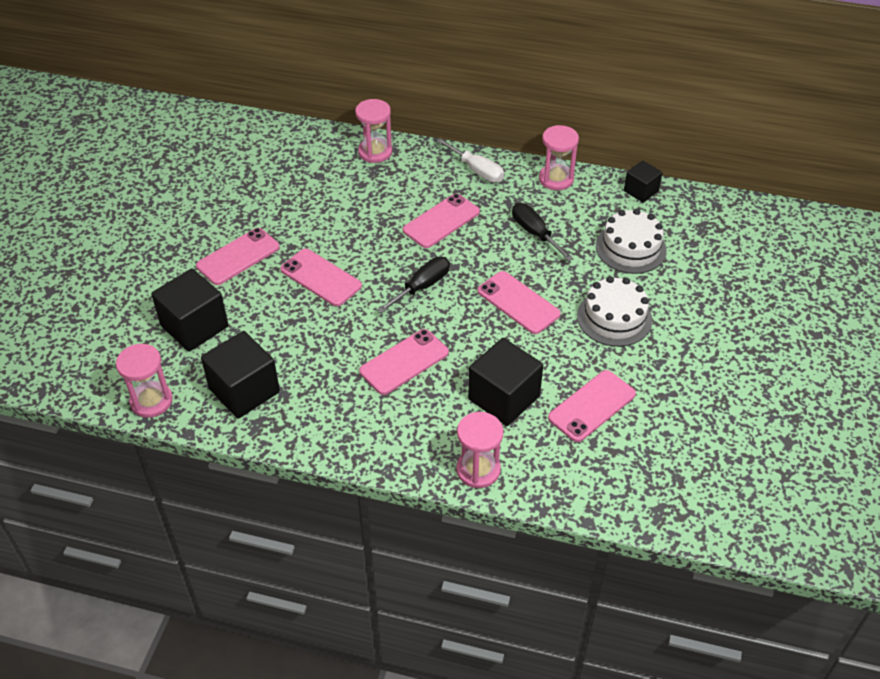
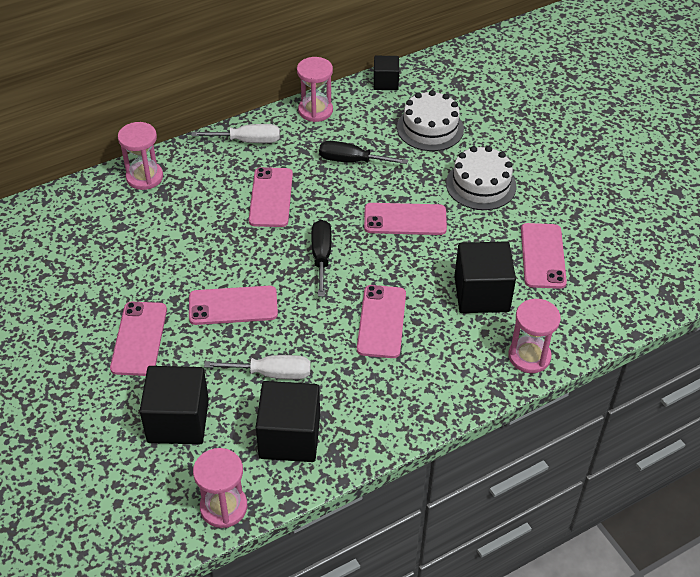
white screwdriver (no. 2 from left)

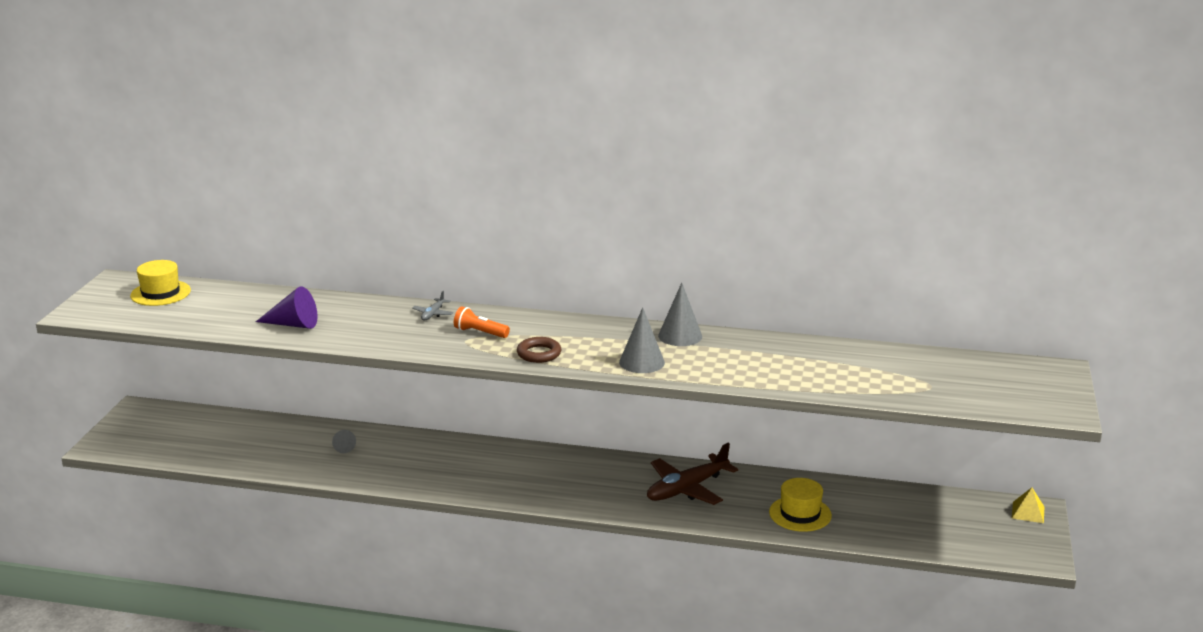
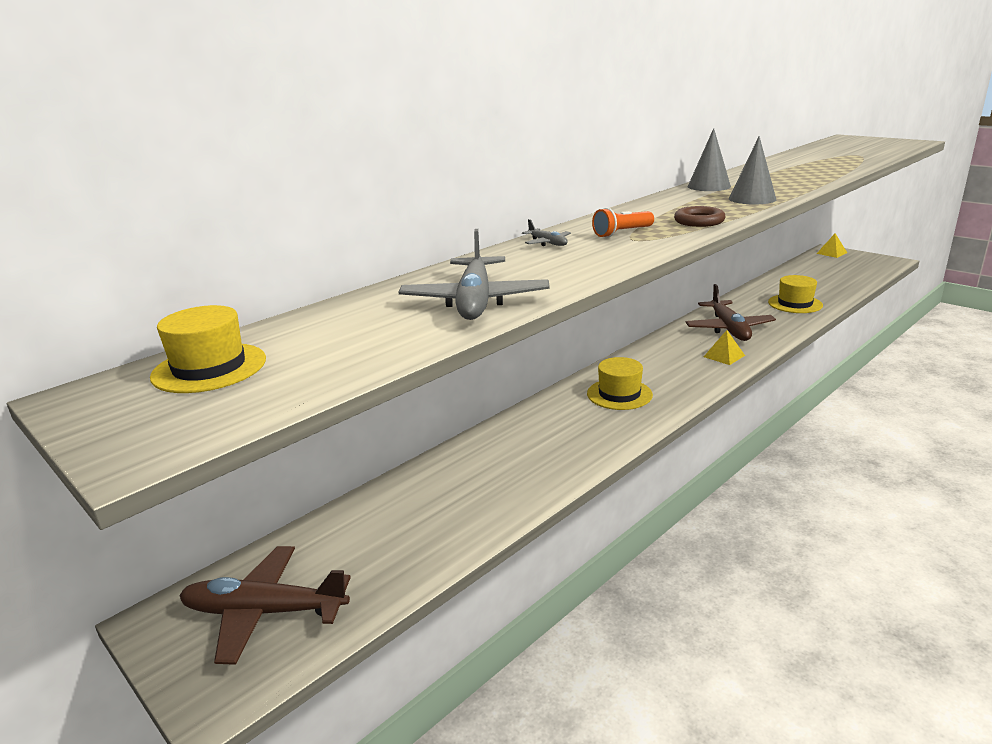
grey plane (no. 1 from left)
grey cone (no. 1 from left in the first image)
yellow pyramid (no. 1 from left)
yellow hat (no. 2 from left)
brown plane (no. 1 from left)

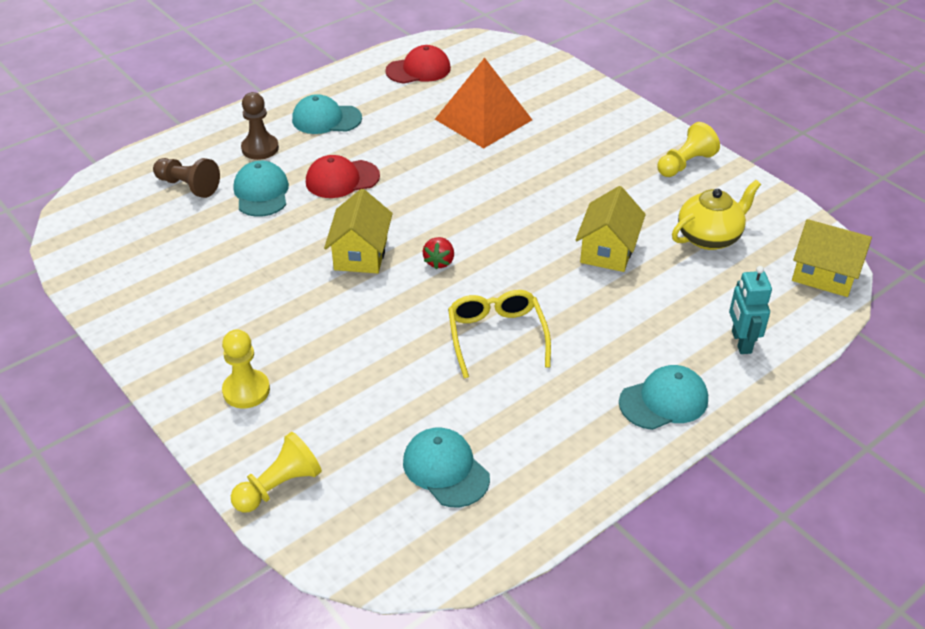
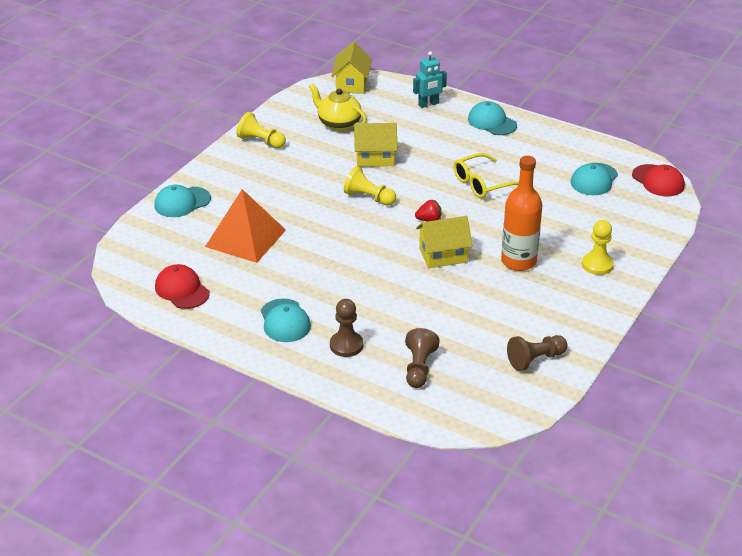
red cap (no. 2 from left)
turquoise cap (no. 1 from left)
yellow pawn (no. 2 from left)
orange bottle
brown pawn (no. 3 from left)

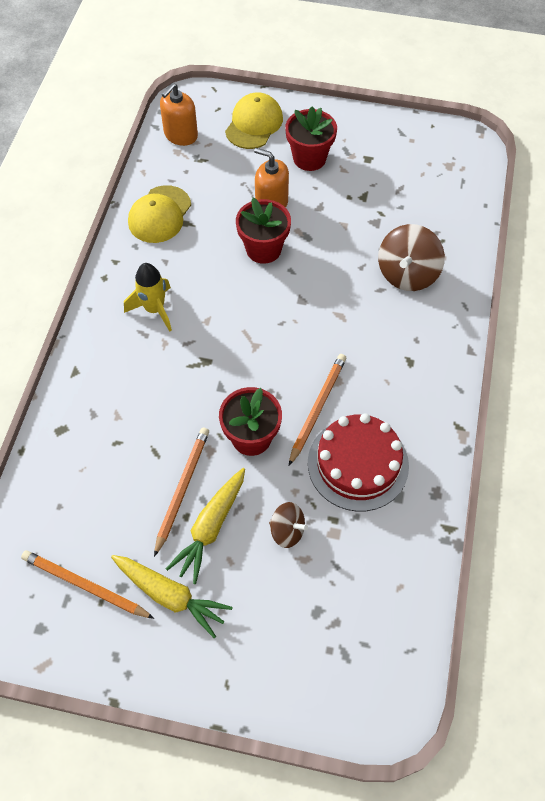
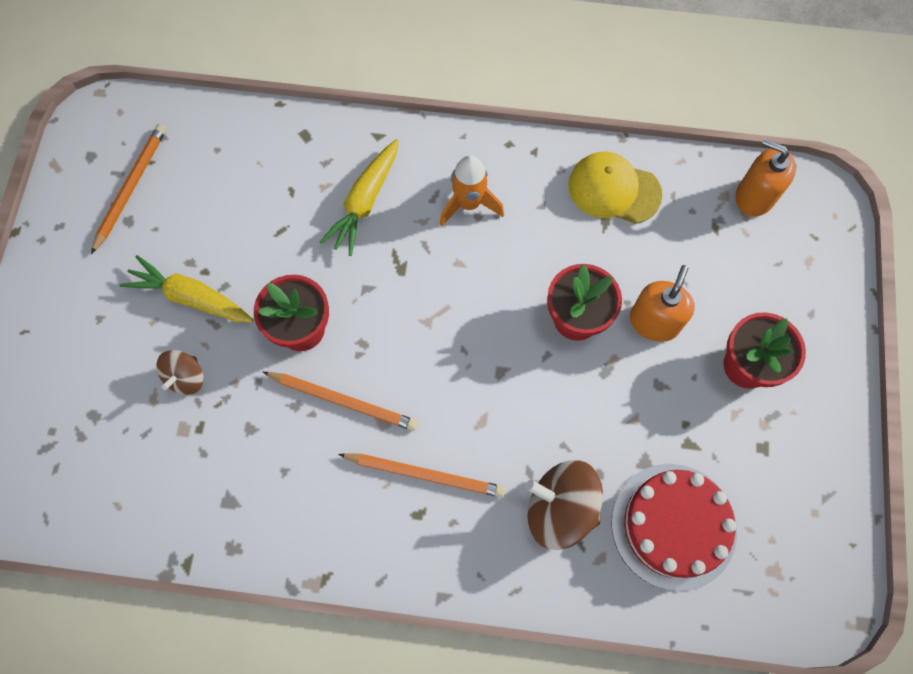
yellow cap (no. 2 from left in the first image)
orange rocket
red cake
orange pencil (no. 3 from left)
yellow carrot (no. 2 from left)

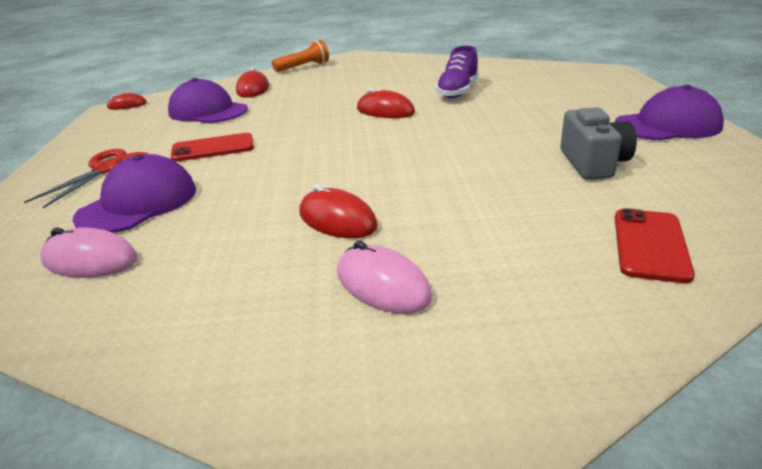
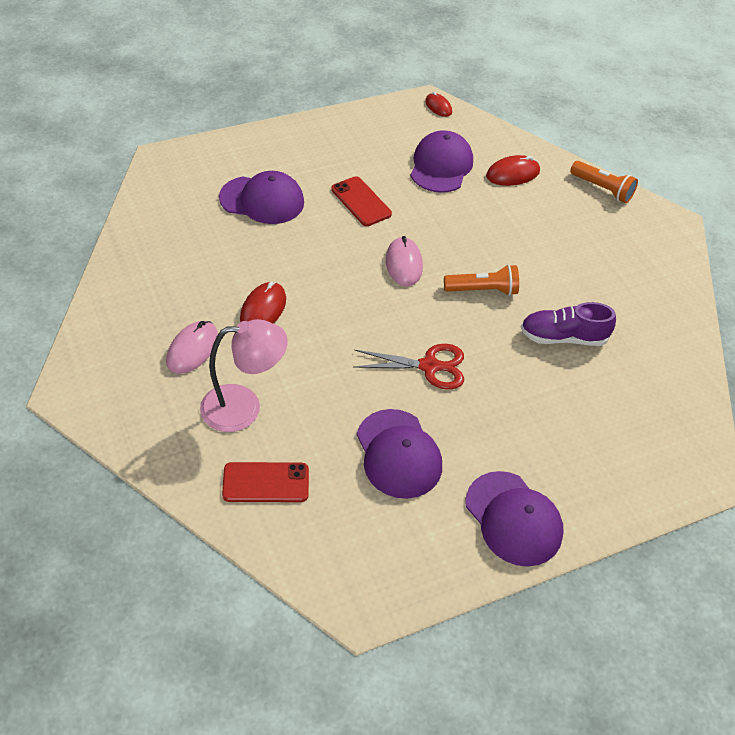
orange flashlight (no. 1 from left)
purple cap (no. 2 from left)
red scissors
pink mouse (no. 2 from left)
pink lamp

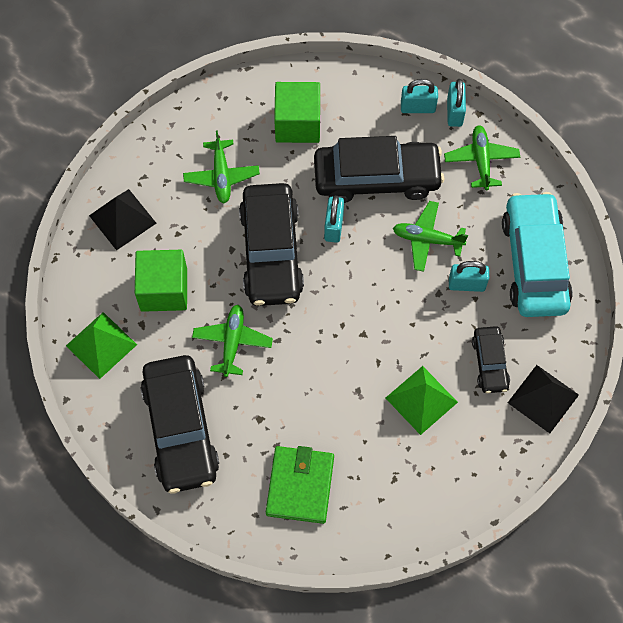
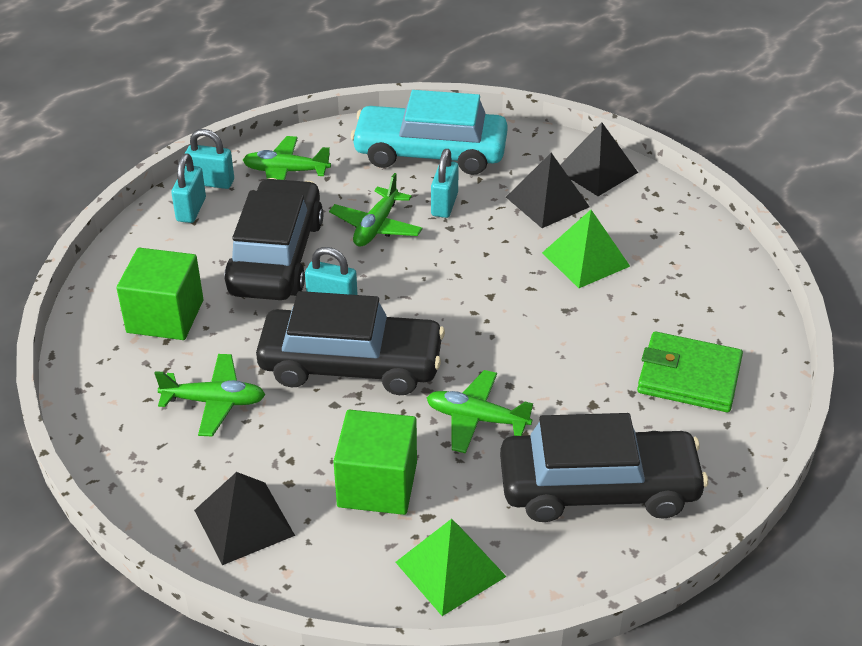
black pyramid (no. 2 from left)

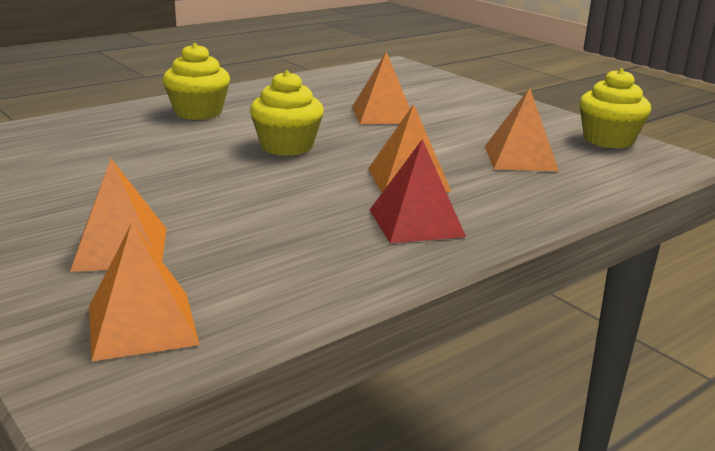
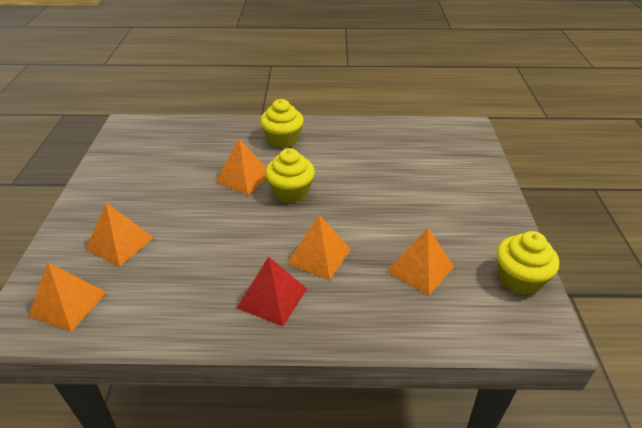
orange pyramid (no. 3 from left)

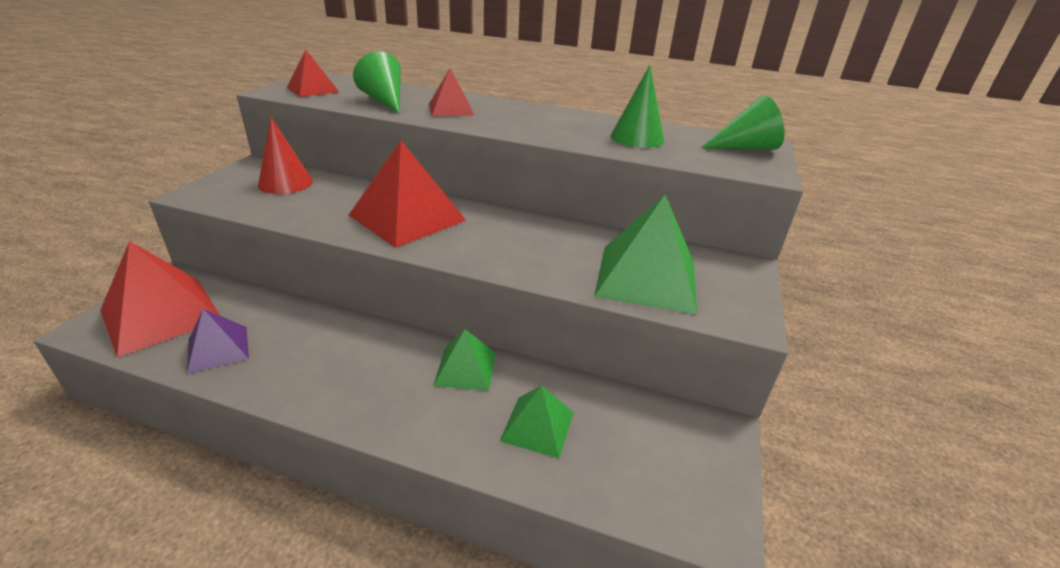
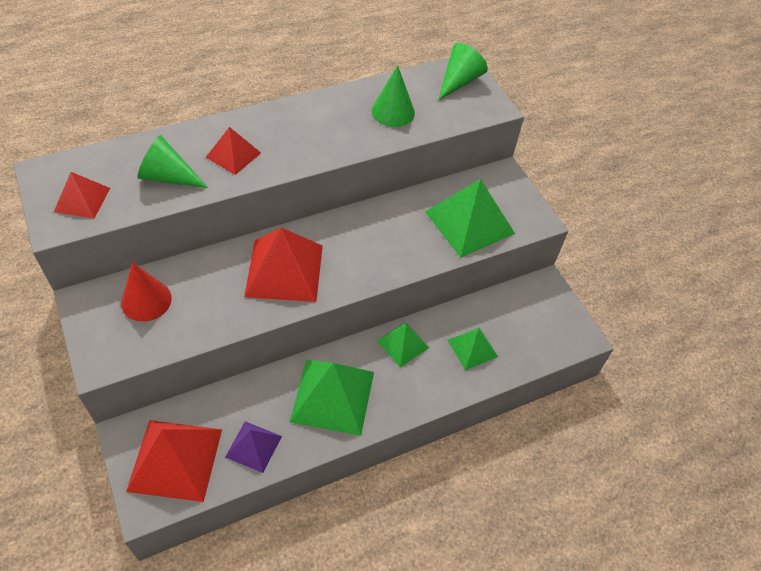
green pyramid (no. 1 from left)

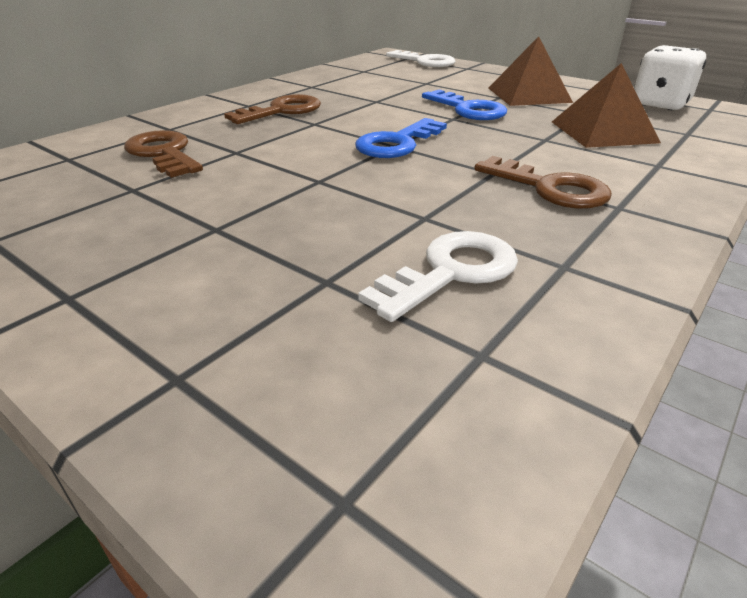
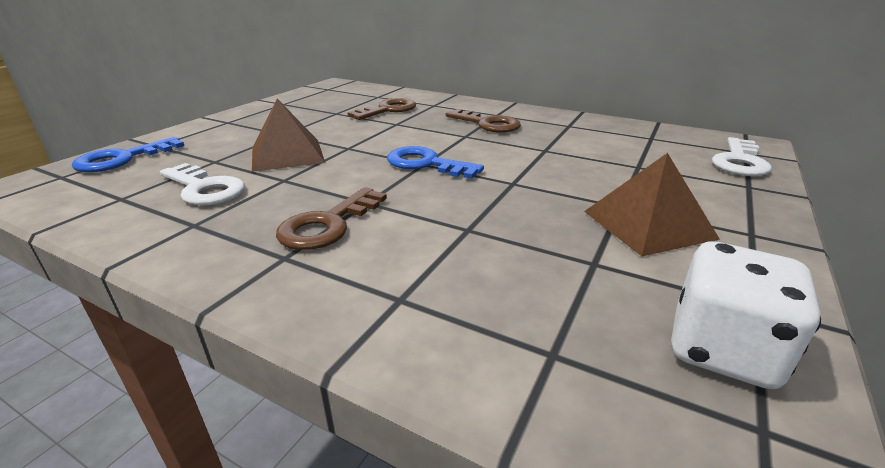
brown pyramid (no. 1 from left)
blue key (no. 1 from left)

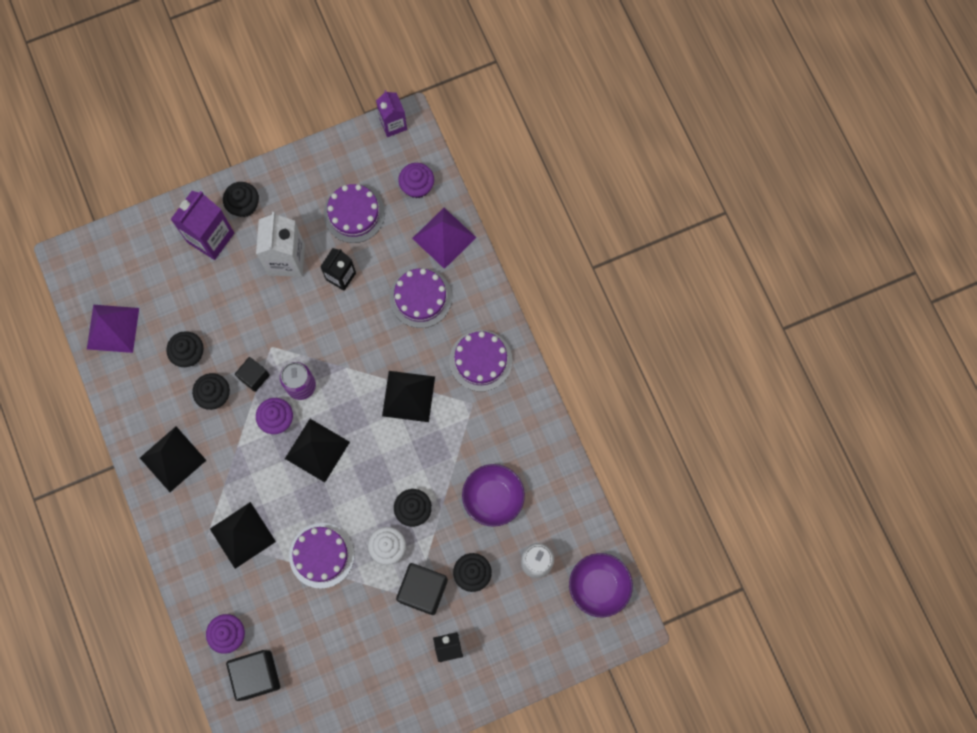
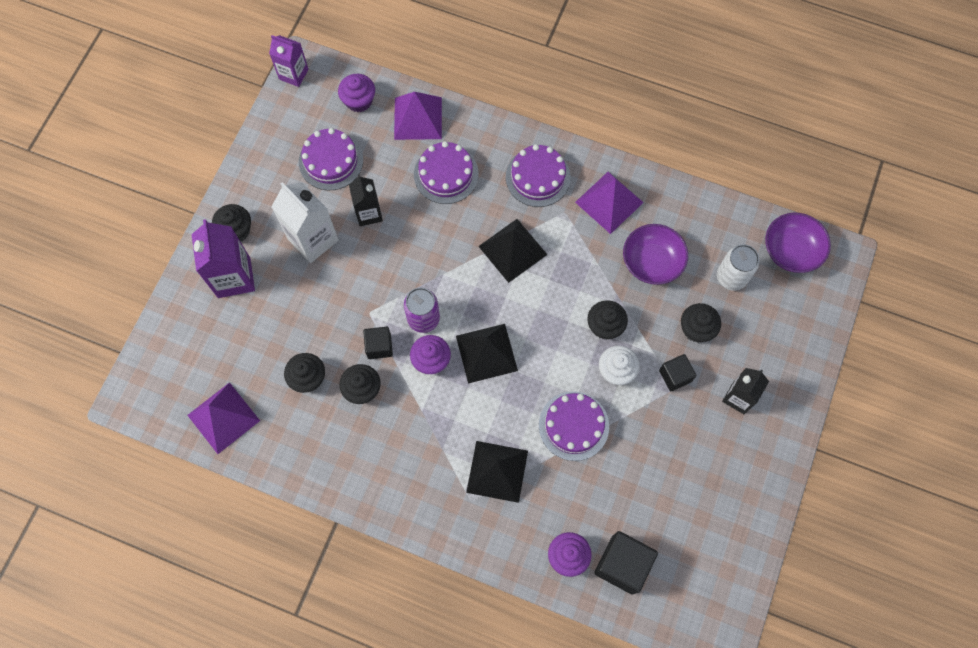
black pyramid (no. 1 from left in the first image)
black cube (no. 3 from left)
purple pyramid (no. 3 from left)

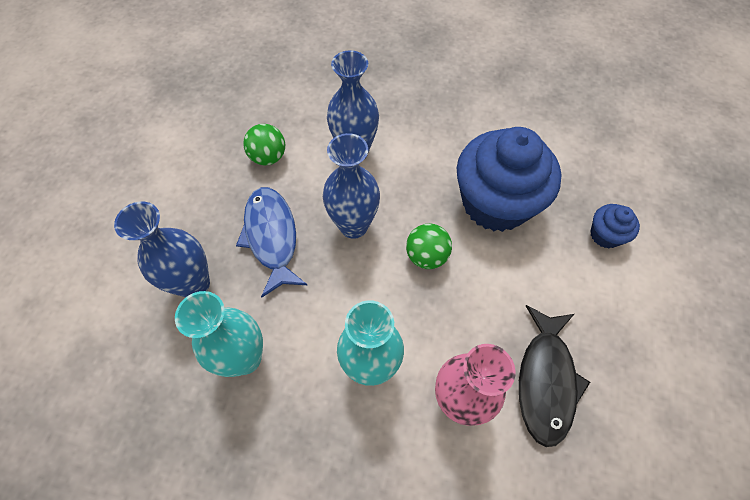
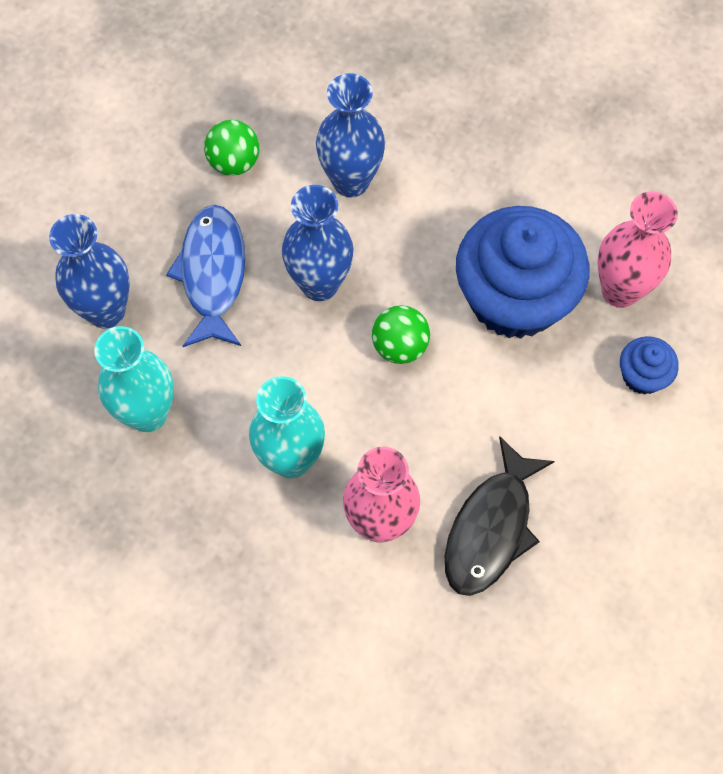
pink vase (no. 2 from left)

